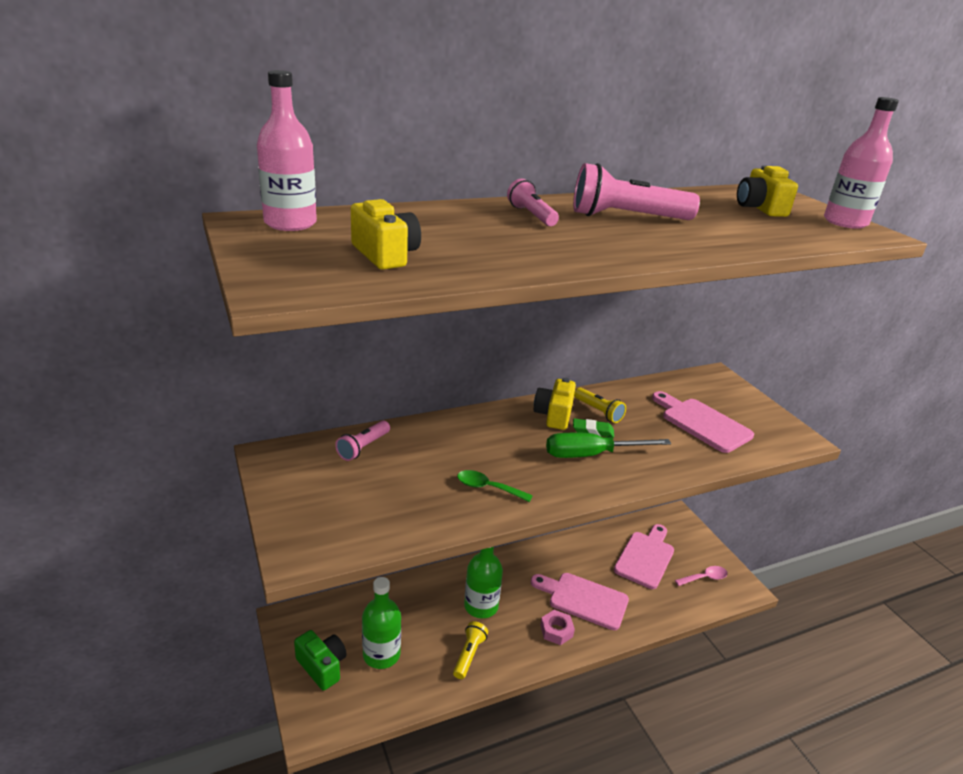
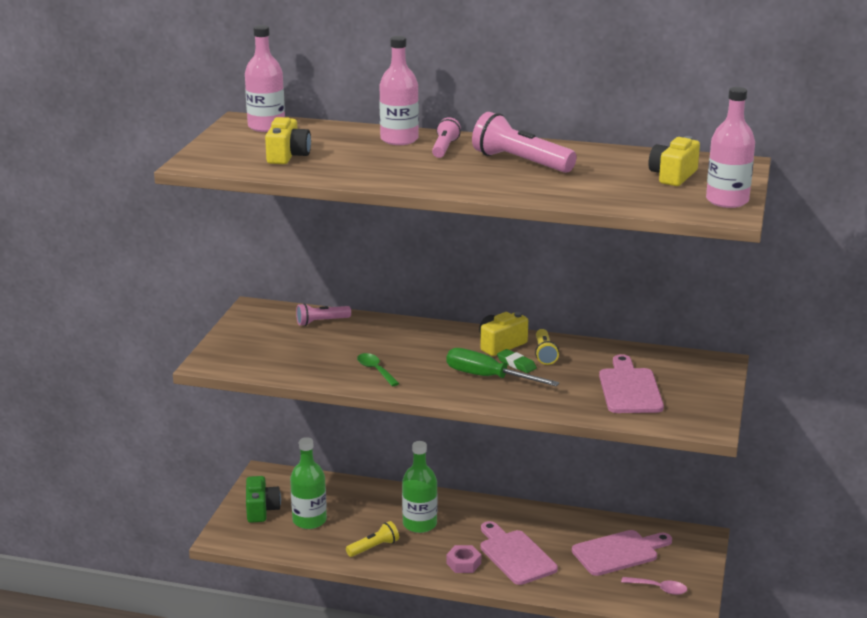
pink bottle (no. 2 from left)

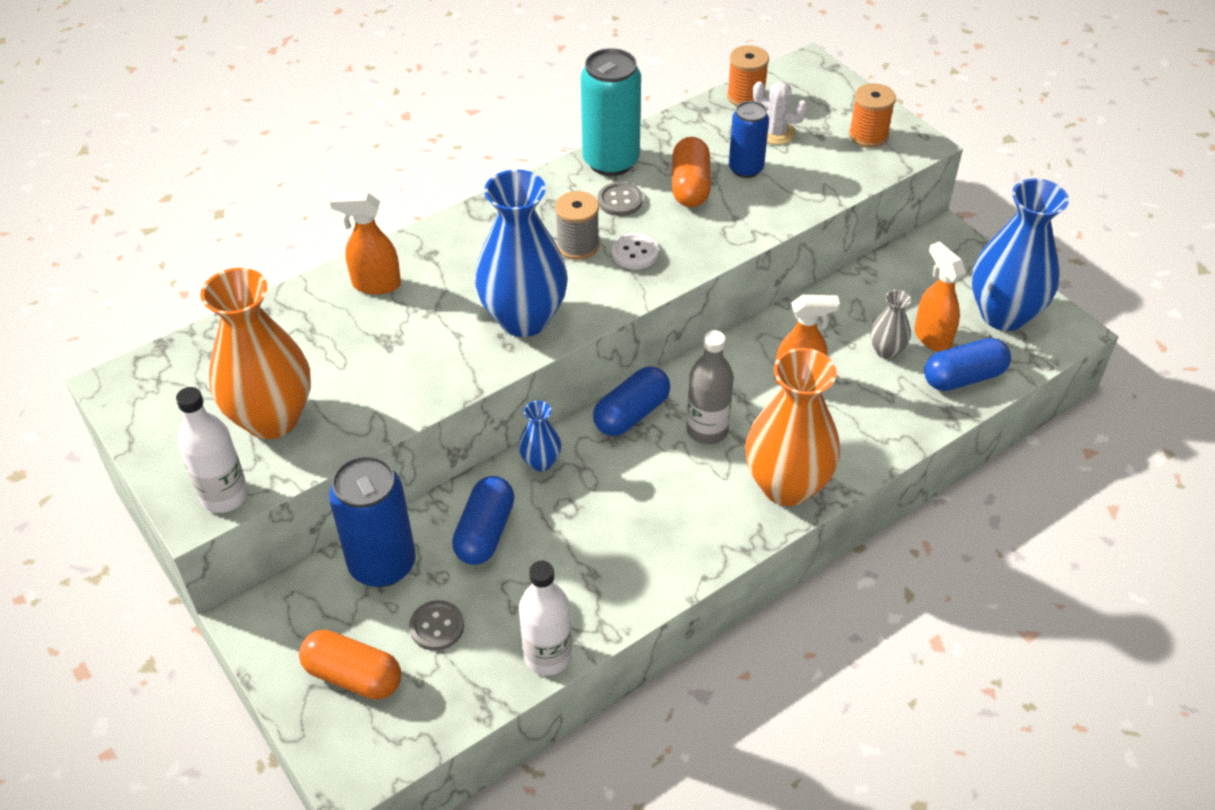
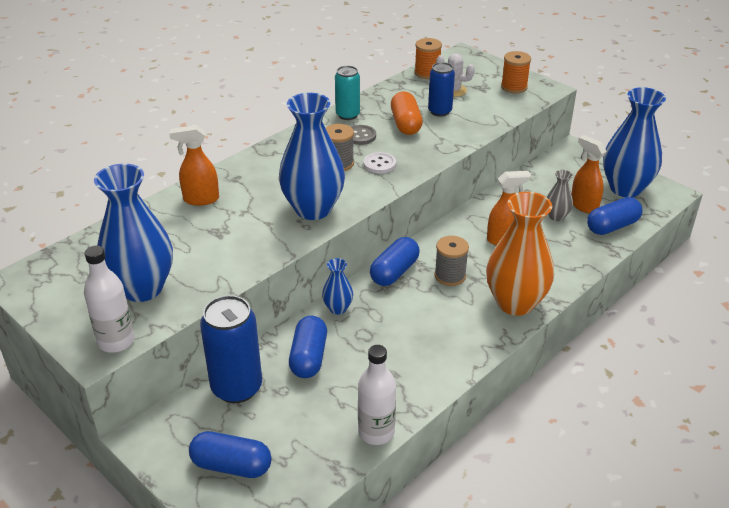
turquoise can
blue vase (no. 1 from left)
grey spool (no. 2 from left)
grey button (no. 1 from left in the first image)
blue capsule (no. 1 from left)

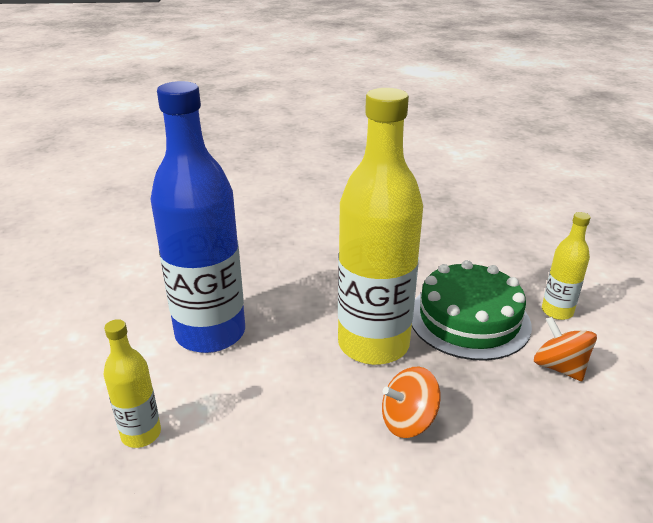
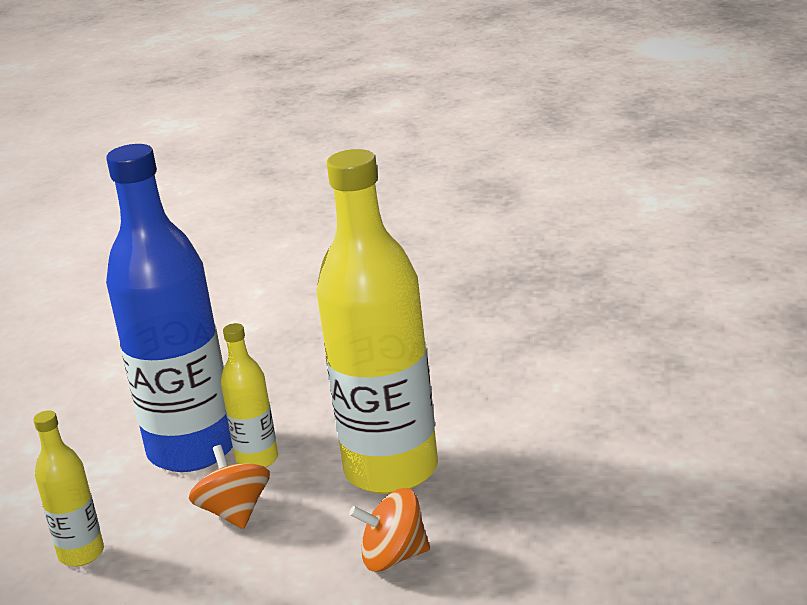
yellow bottle (no. 2 from left)
green cake
orange spinning top (no. 1 from left)

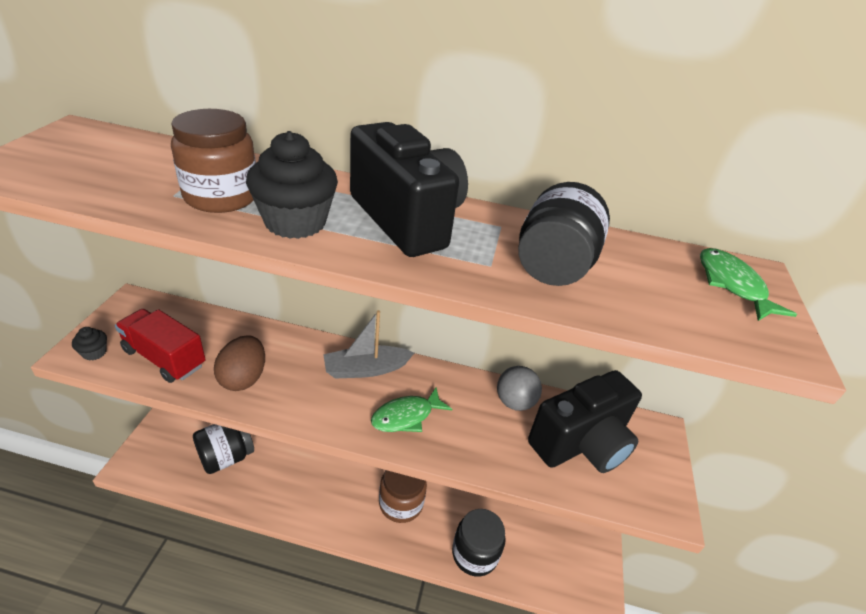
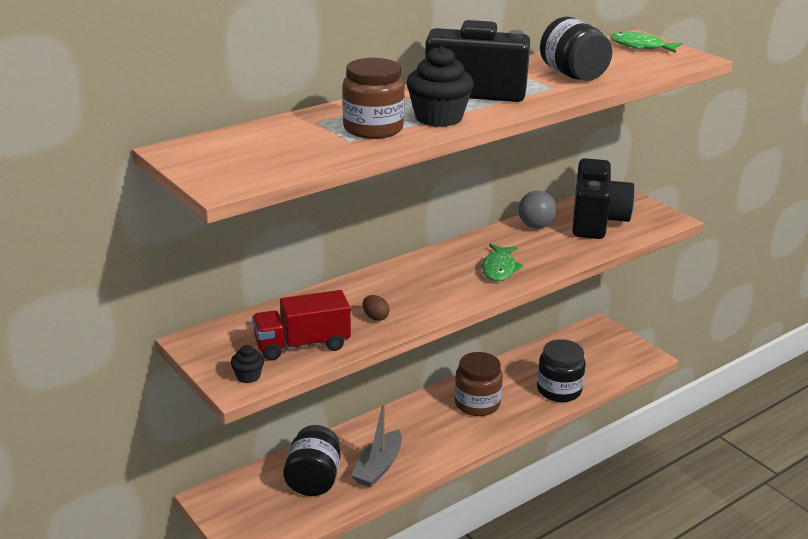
grey boat
brown egg

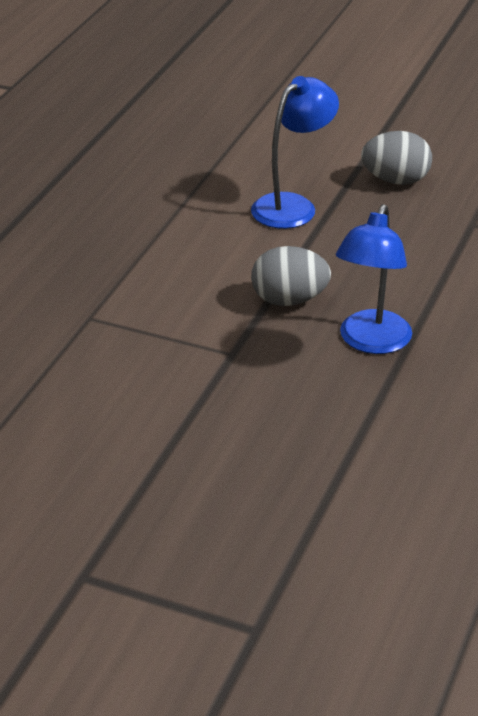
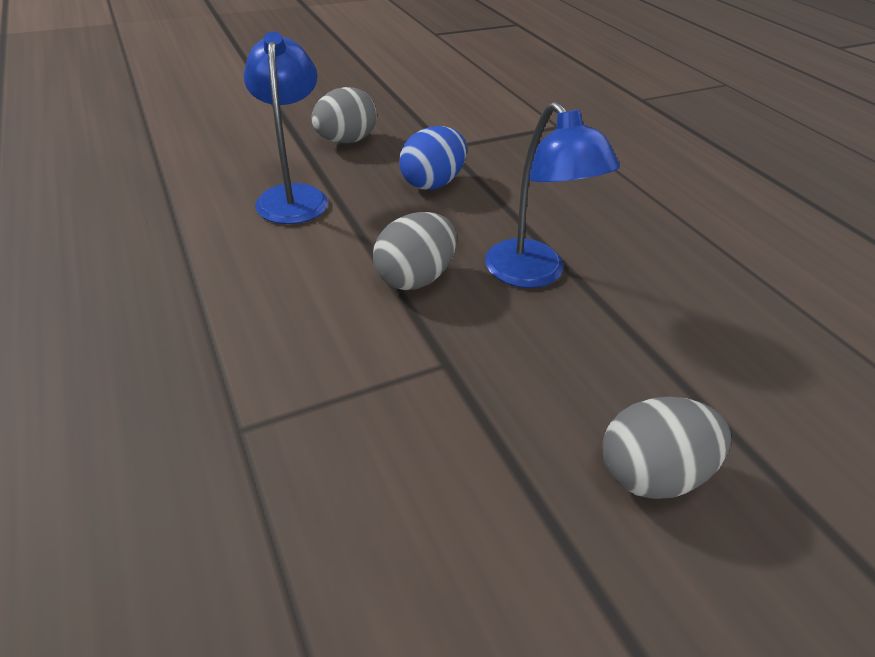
blue egg
grey egg (no. 3 from left)

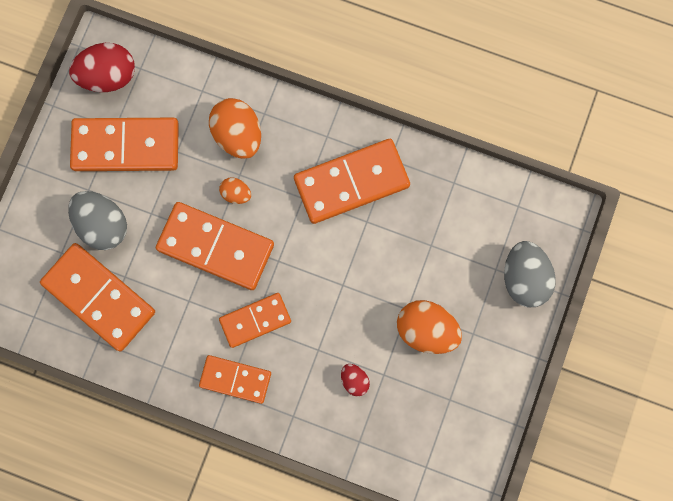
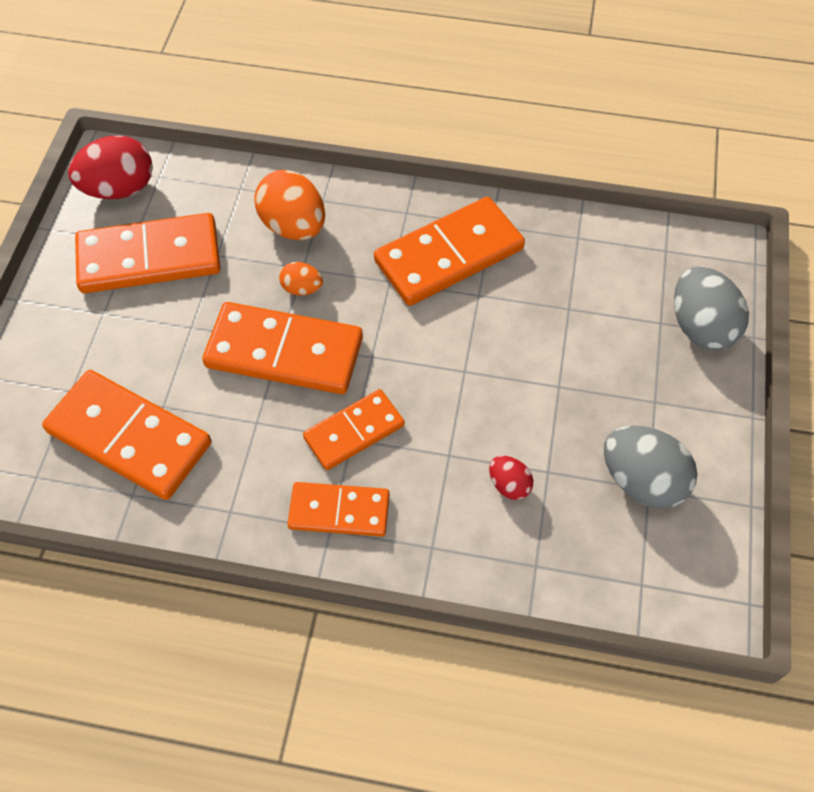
grey egg (no. 1 from left)
orange egg (no. 3 from left in the first image)

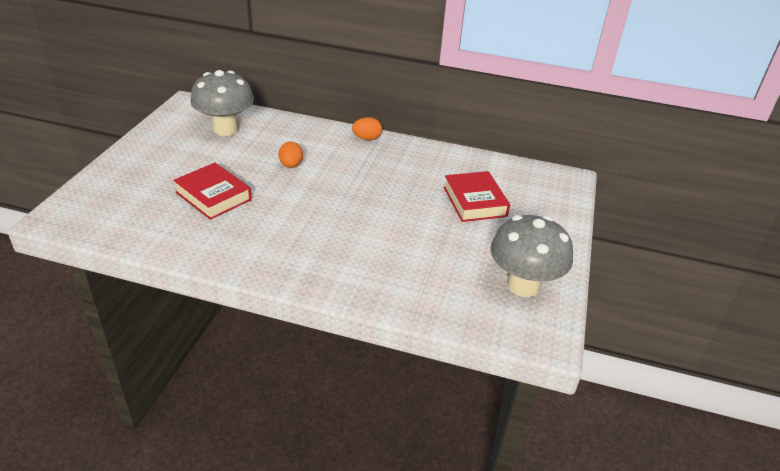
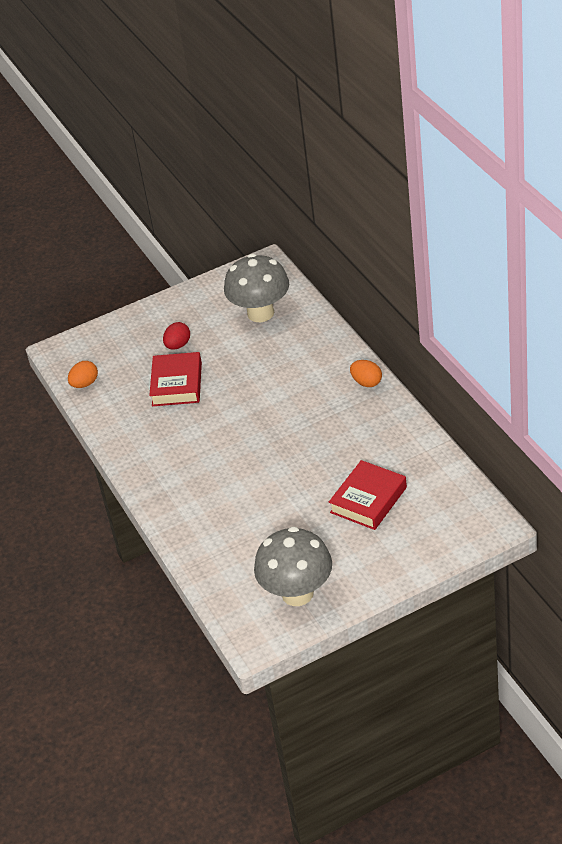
orange egg (no. 1 from left)
red egg

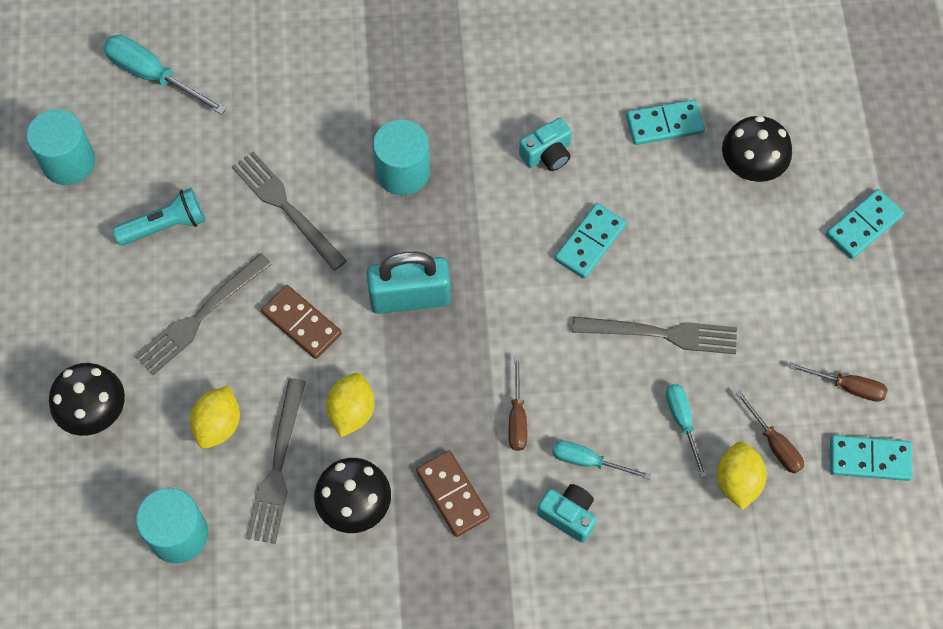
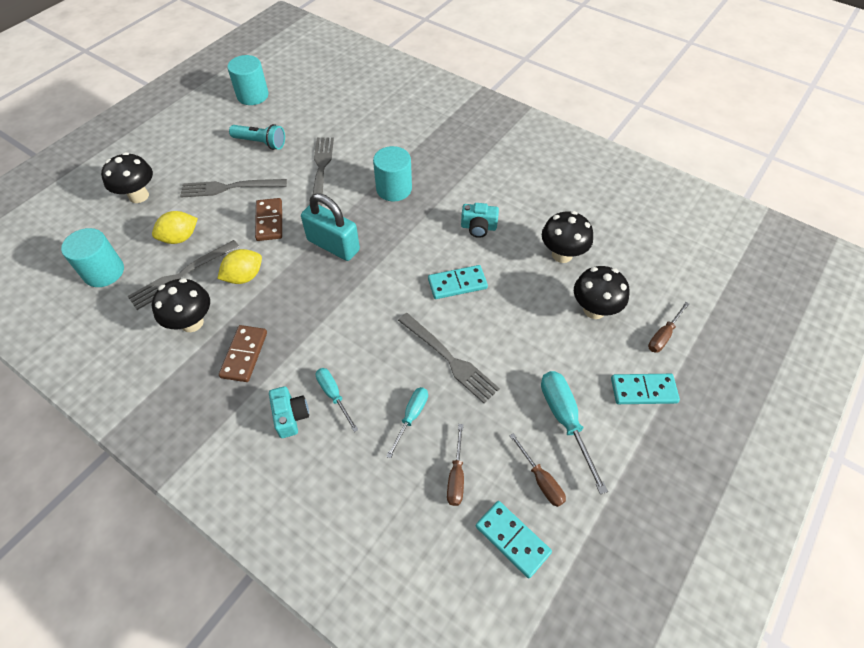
turquoise screwdriver (no. 3 from left)
black mushroom (no. 3 from left)
brown screwdriver (no. 3 from left)
yellow lemon (no. 3 from left in the first image)

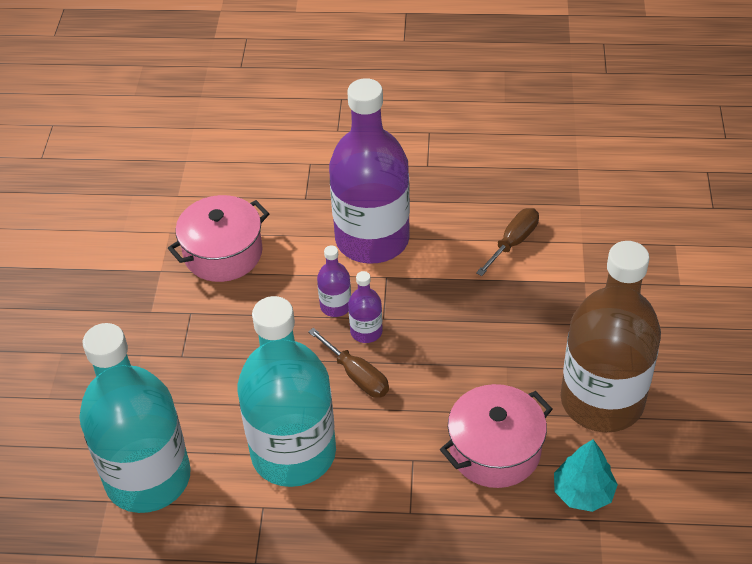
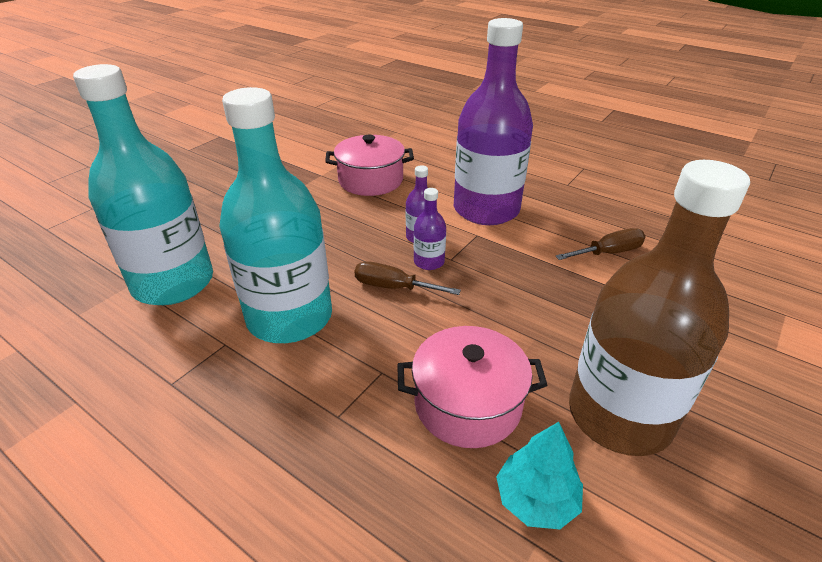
brown screwdriver (no. 1 from left)

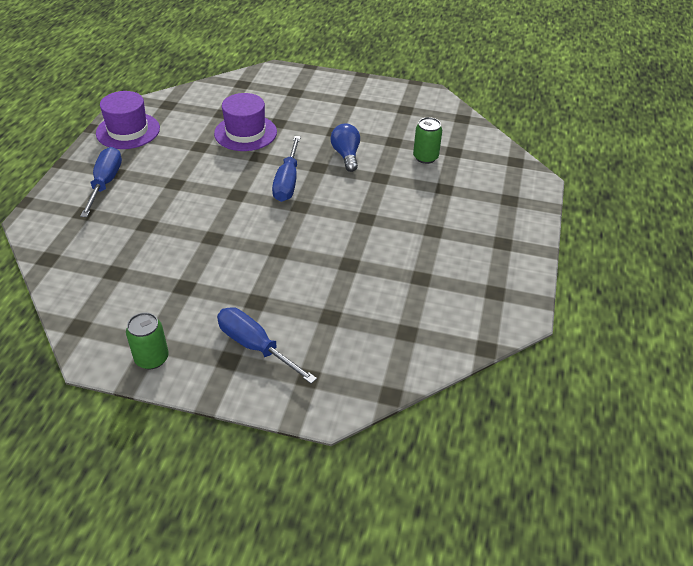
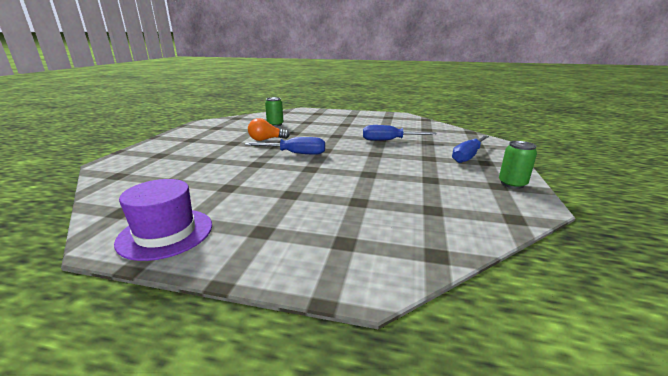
purple hat (no. 2 from left in the first image)
orange light bulb
blue screwdriver (no. 2 from left)

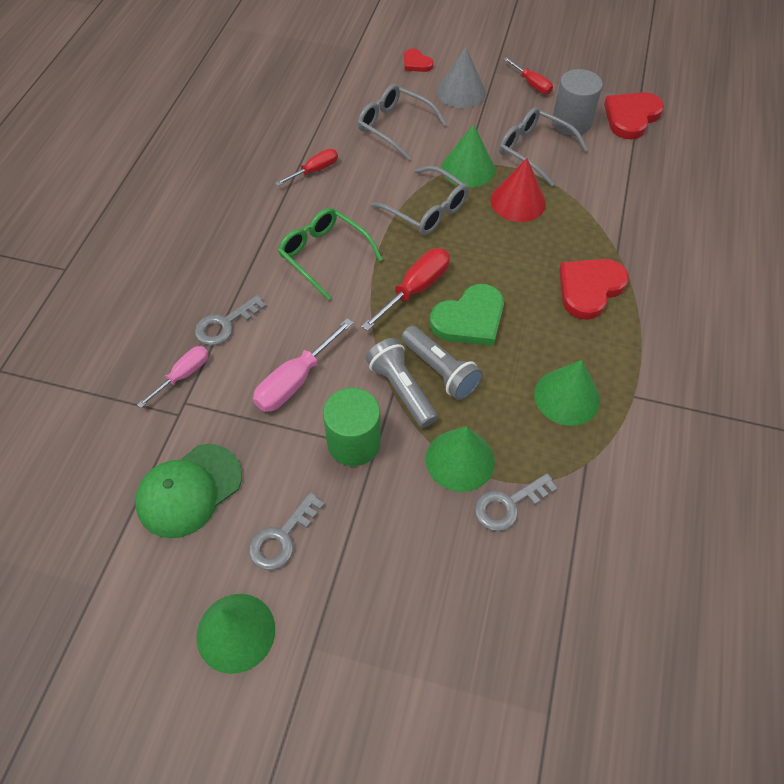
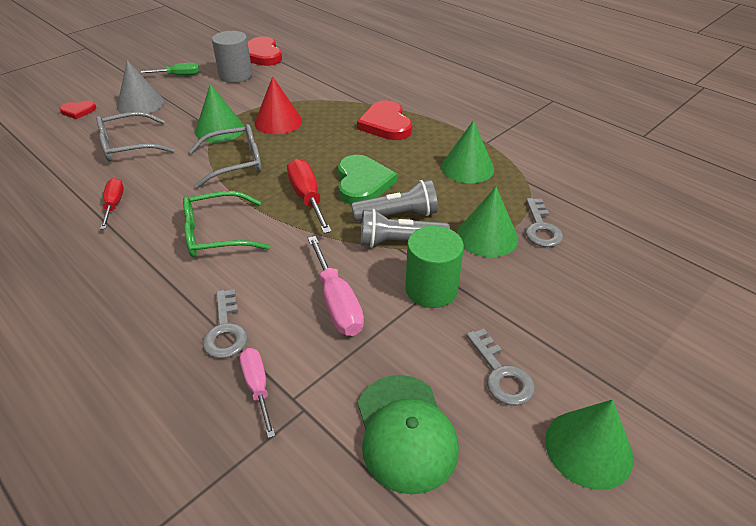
green screwdriver
grey glasses (no. 3 from left in the first image)

